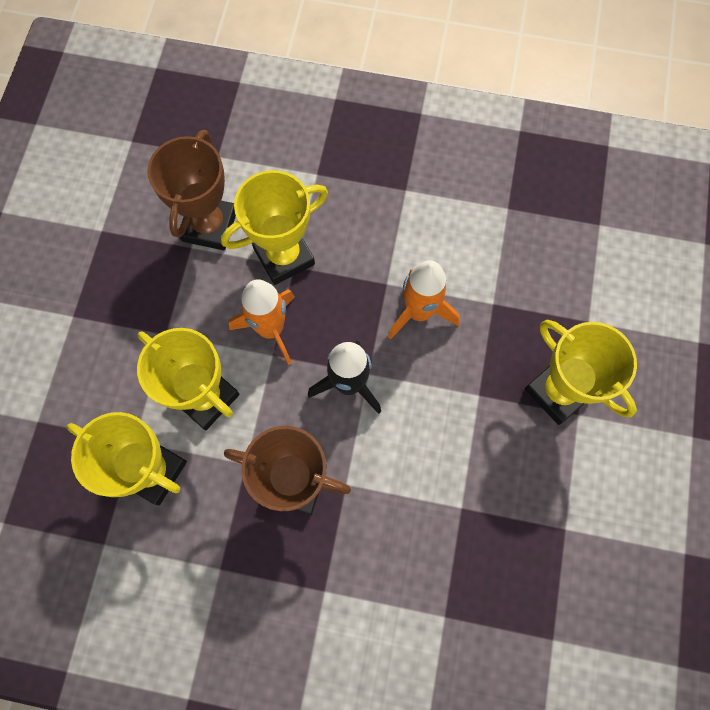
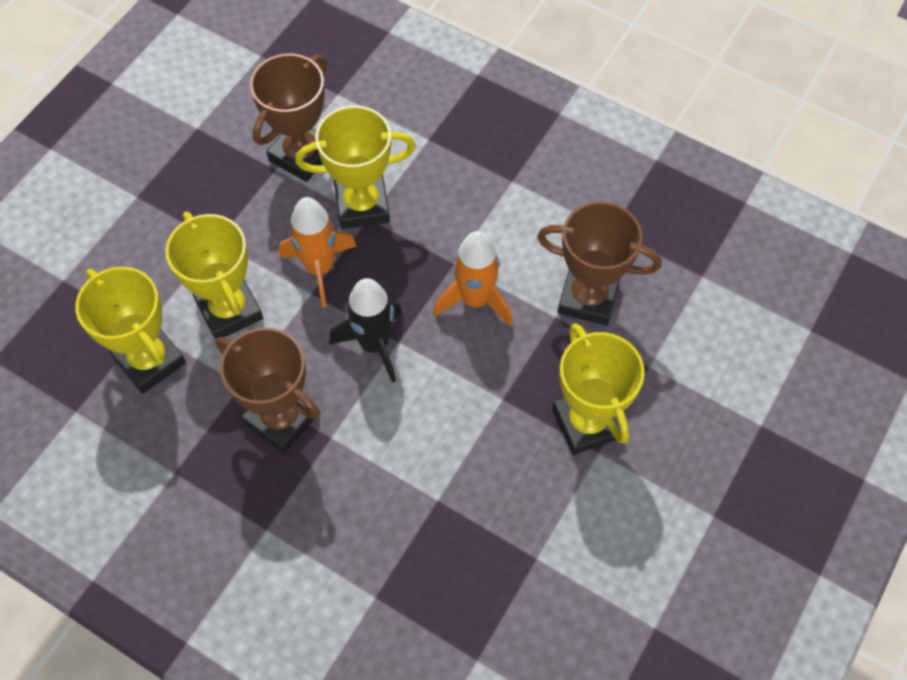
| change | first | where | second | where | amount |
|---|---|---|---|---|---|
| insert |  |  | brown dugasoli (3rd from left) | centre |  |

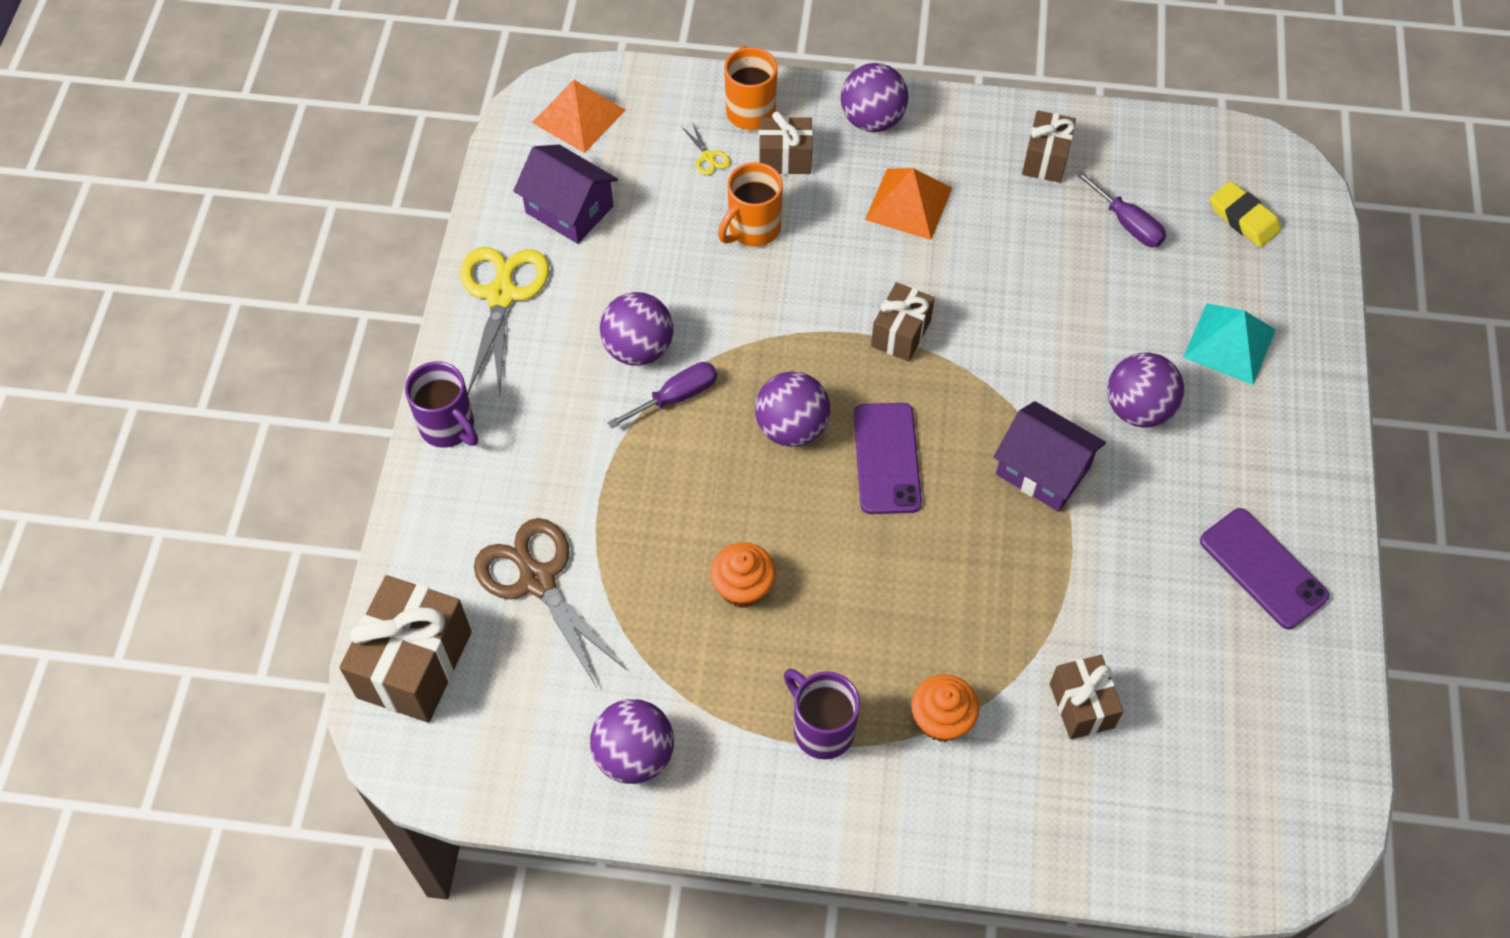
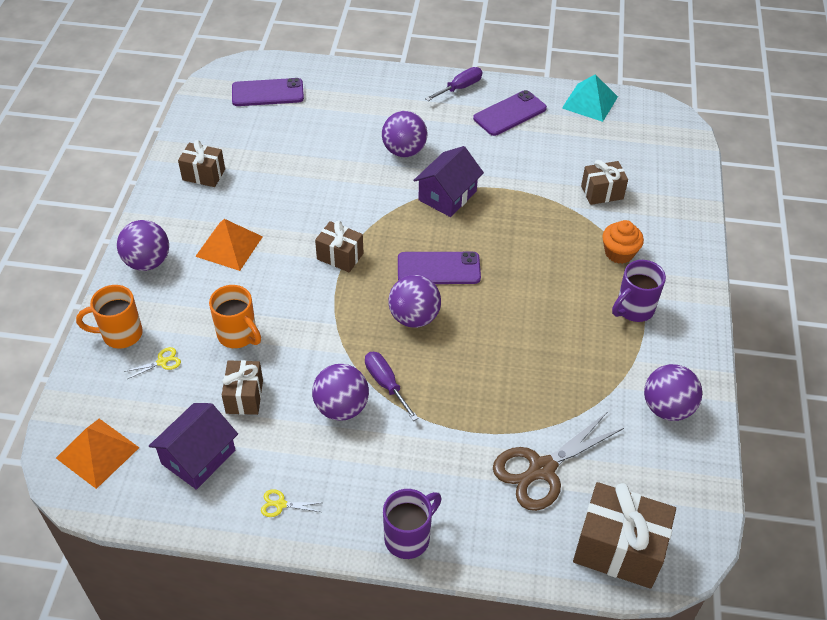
| change | first | where | second | where | amount |
|---|---|---|---|---|---|
| move | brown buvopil (2nd from left) | top centre |  | middle left |  |
| replace | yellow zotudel | top right | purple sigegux (1st from left) | top left |  |
| resize | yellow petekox (1st from left in the first image) | centre | yellow petekox (2nd from left) | bottom centre | x0.41 |
| move | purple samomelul (2nd from left) | top right |  | top centre |  |
| move | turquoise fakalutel | middle right |  | top right |  |
| delete | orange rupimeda (1st from left) | centre |  |  |  |

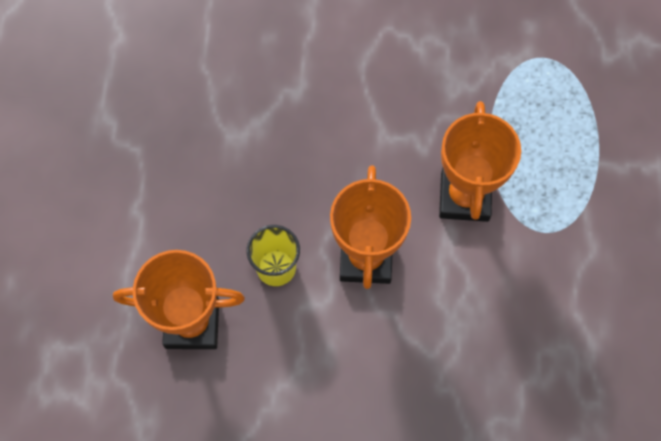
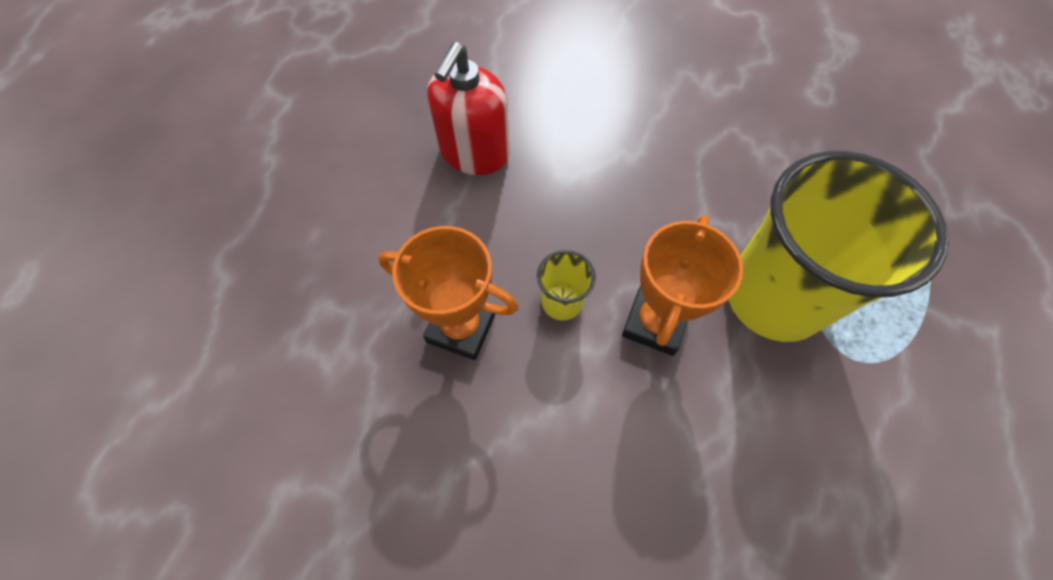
| change | first | where | second | where | amount |
|---|---|---|---|---|---|
| insert |  |  | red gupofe | top centre |  |
| replace | orange dugasoli (3rd from left) | middle right | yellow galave (2nd from left) | middle right |  |

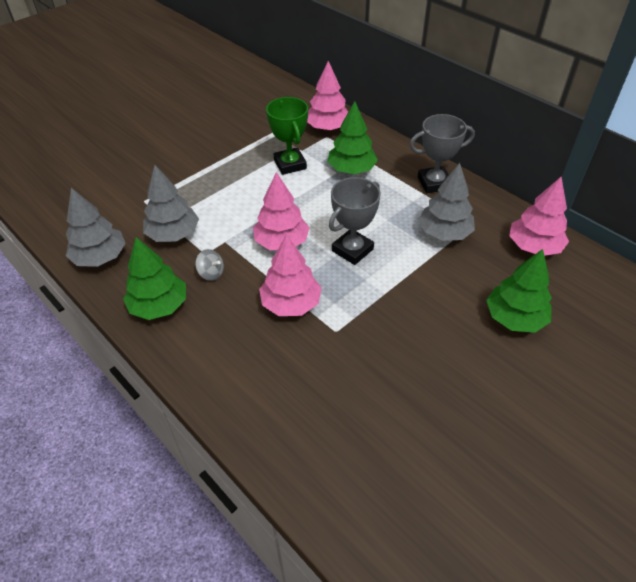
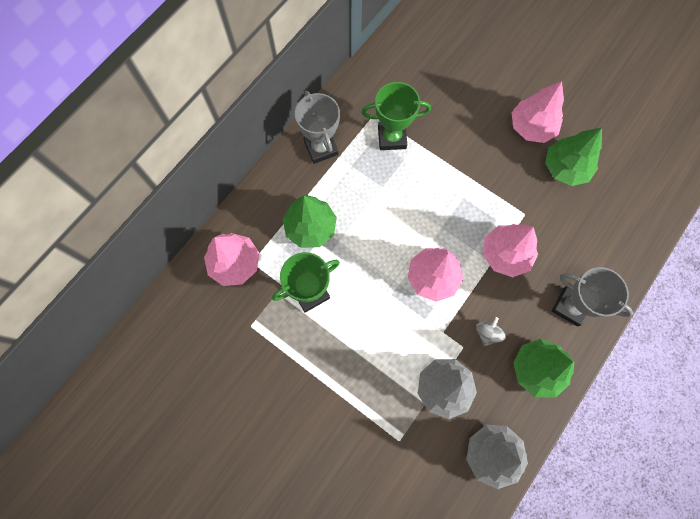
| change | first | where | second | where | amount |
|---|---|---|---|---|---|
| replace | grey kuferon (3rd from left) | middle right | green dugasoli (2nd from left) | top centre |  |
| move | pink kuferon (4th from left) | middle right |  | top right |  |
| move | green kuferon (3rd from left) | middle right |  | top right |  |
| move | grey dugasoli (1st from left in the first image) | centre | grey dugasoli (2nd from left) | middle right |  |

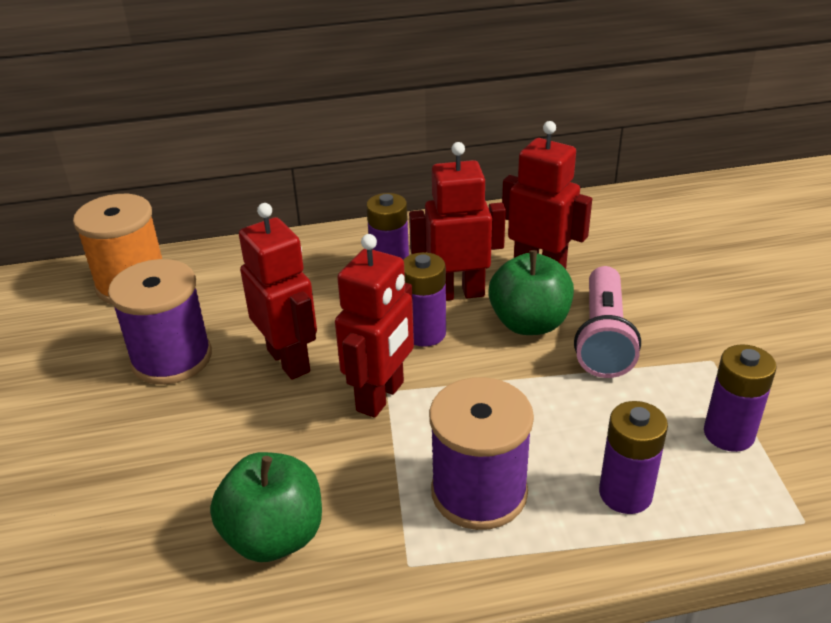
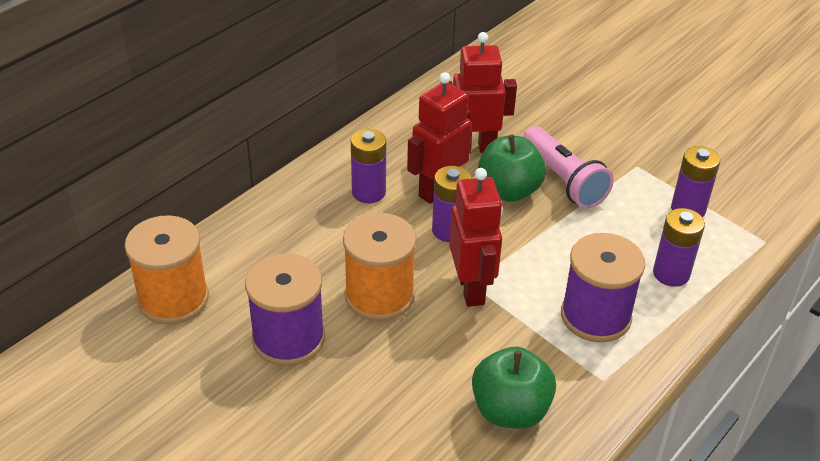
| change | first | where | second | where | amount |
|---|---|---|---|---|---|
| replace | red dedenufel (1st from left) | centre | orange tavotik (2nd from left) | centre |  |

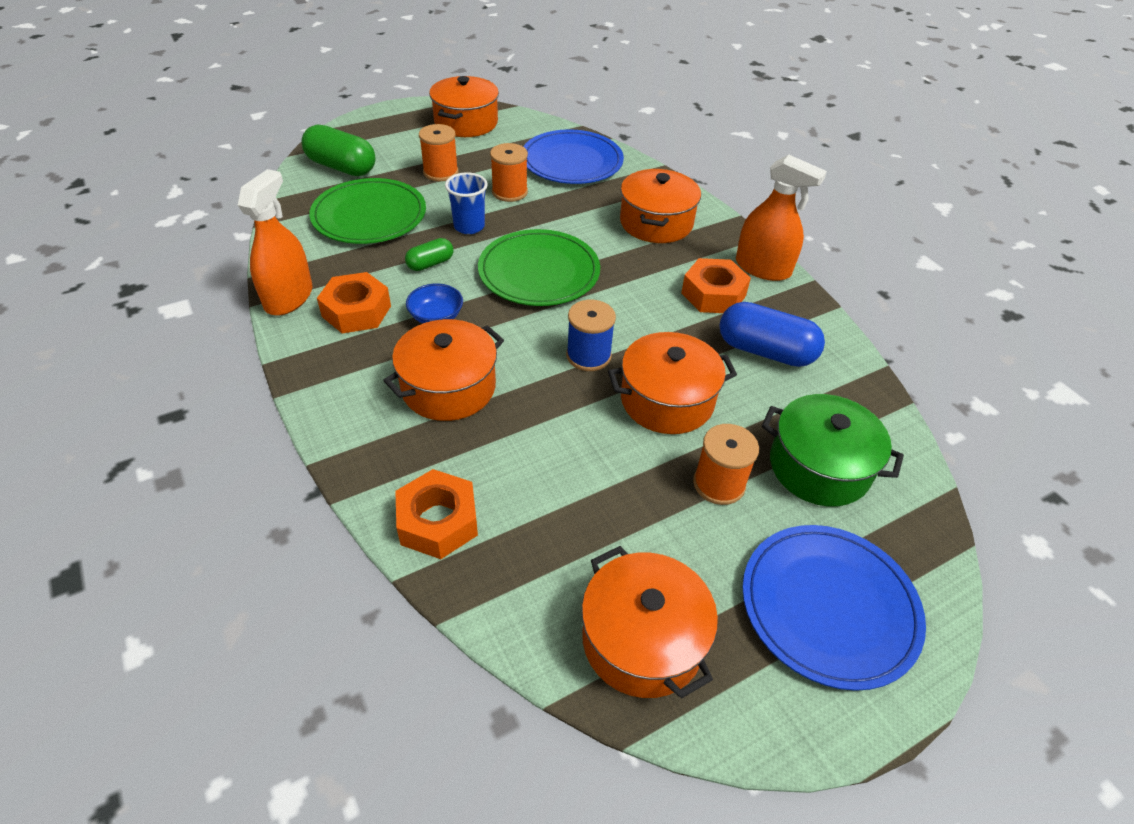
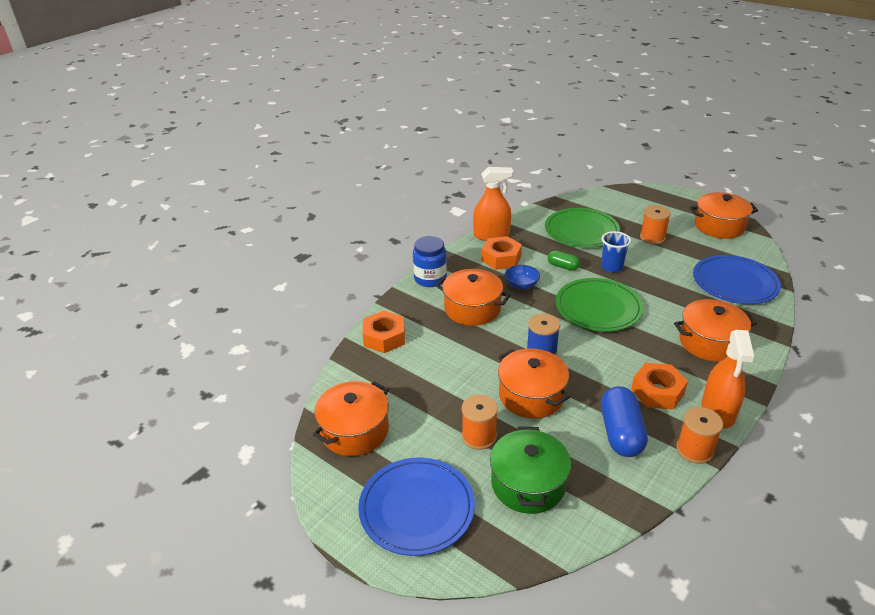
| change | first | where | second | where | amount |
|---|---|---|---|---|---|
| insert |  |  | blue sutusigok | centre |  |
| move | orange tavotik (2nd from left in the first image) | top centre | orange tavotik (3rd from left) | bottom right |  |
| delete | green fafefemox (1st from left) | top left |  |  |  |

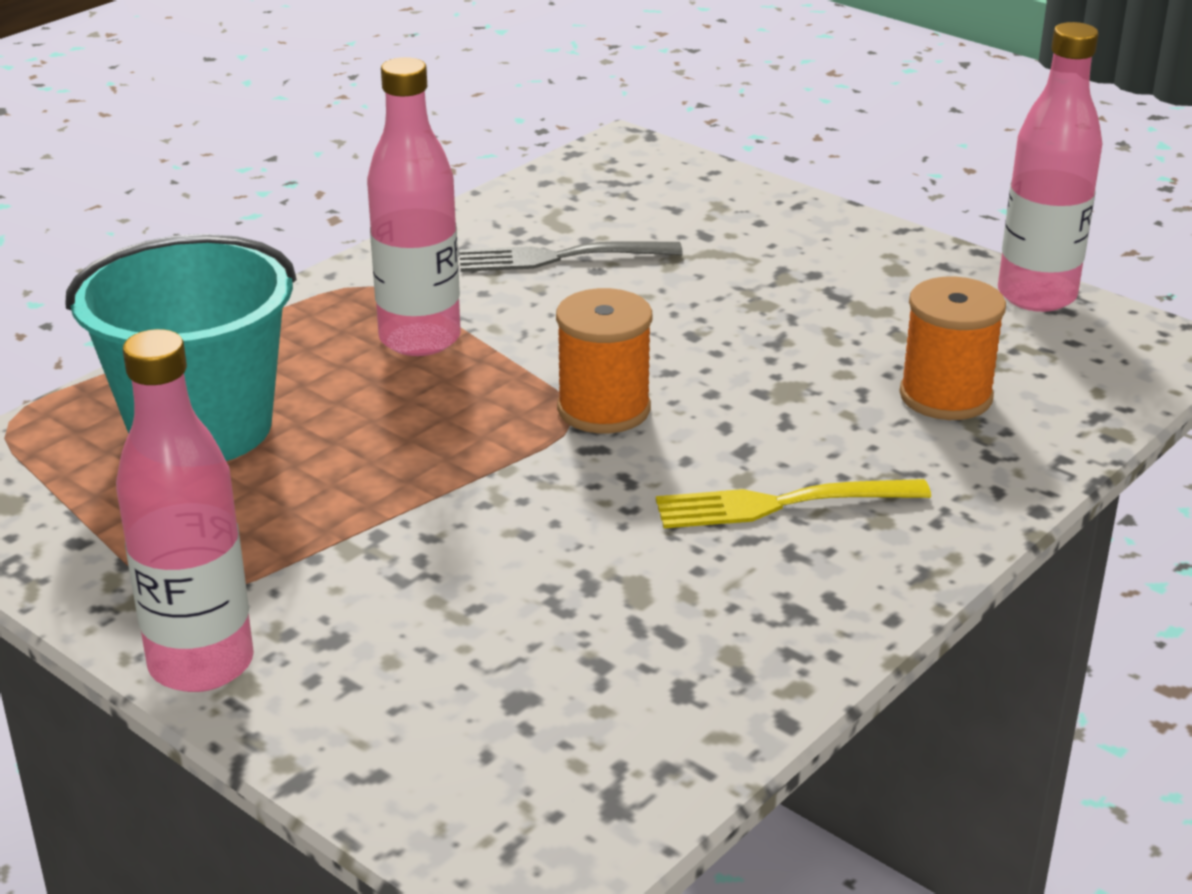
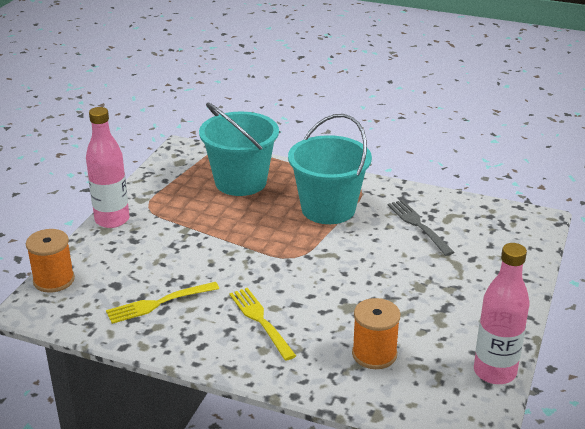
| change | first | where | second | where | amount |
|---|---|---|---|---|---|
| move | orange tavotik (1st from left) | centre |  | middle left |  |
| insert |  |  | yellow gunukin (1st from left) | bottom left |  |
| replace | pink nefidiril (2nd from left) | top centre | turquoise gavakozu (2nd from left) | centre |  |

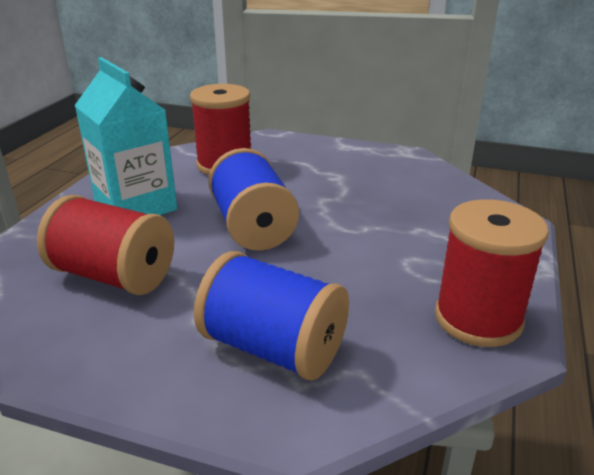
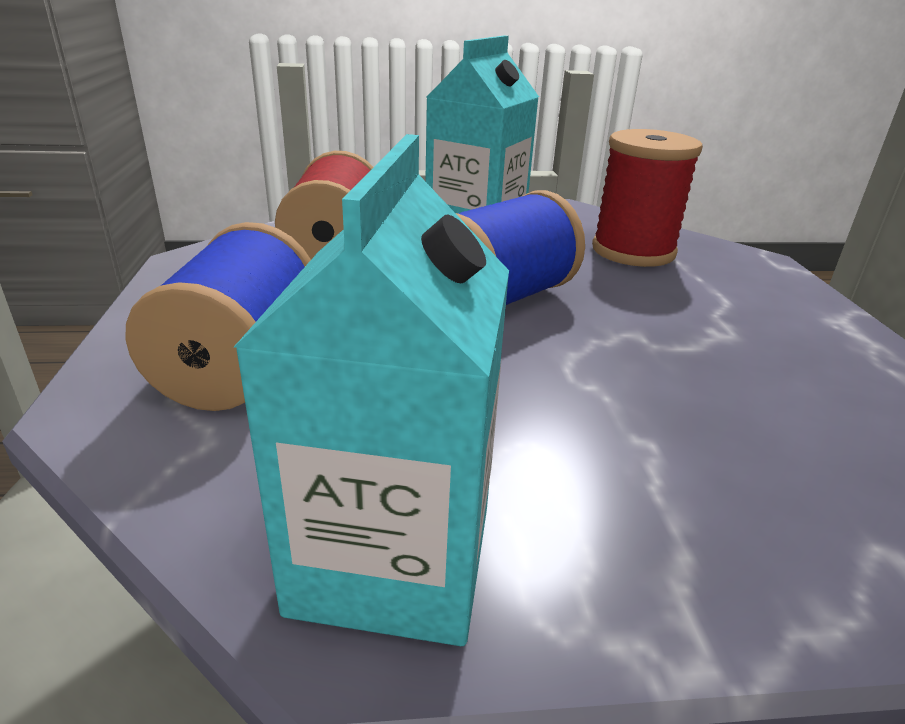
| change | first | where | second | where | amount |
|---|---|---|---|---|---|
| replace | red tavotik (3rd from left) | middle right | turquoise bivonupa (1st from left) | centre |  |

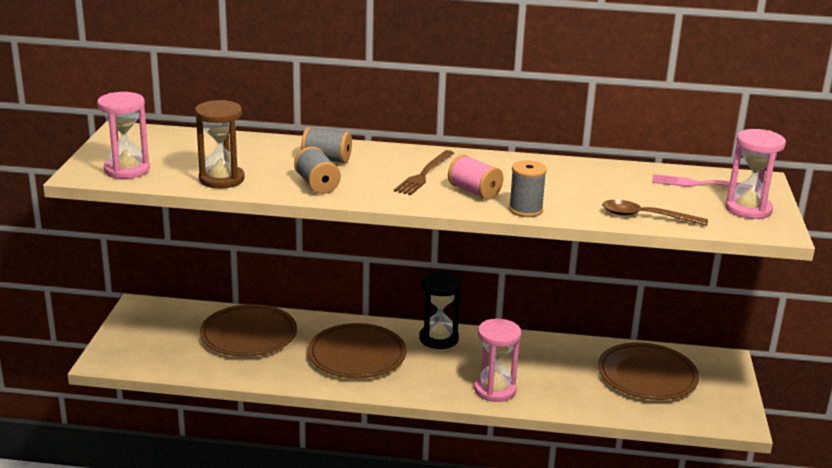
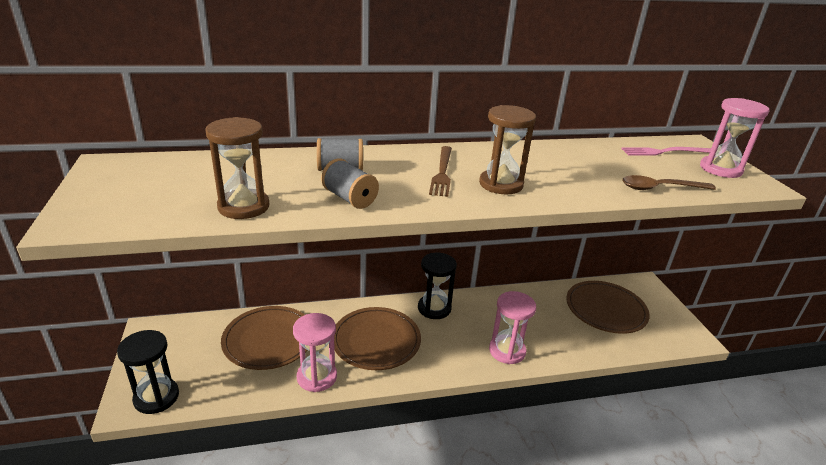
| change | first | where | second | where | amount |
|---|---|---|---|---|---|
| insert |  |  | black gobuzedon (1st from left) | bottom left |  |
| move | pink gobuzedon (1st from left) | top left |  | bottom centre |  |
| replace | pink tavotik | centre | brown gobuzedon (2nd from left) | top centre |  |
| delete | grey tavotik (3rd from left) | centre |  |  |  |

